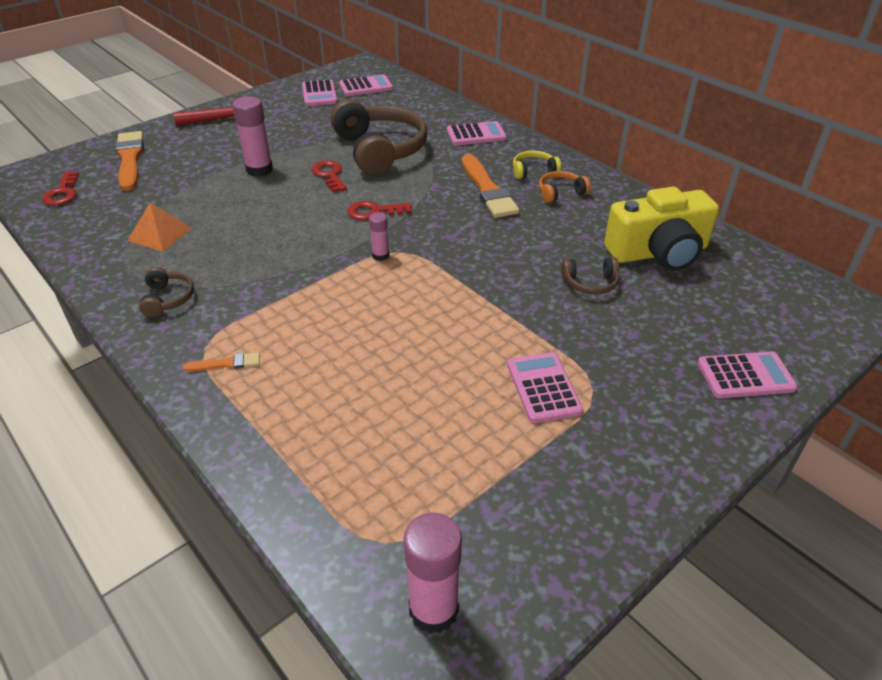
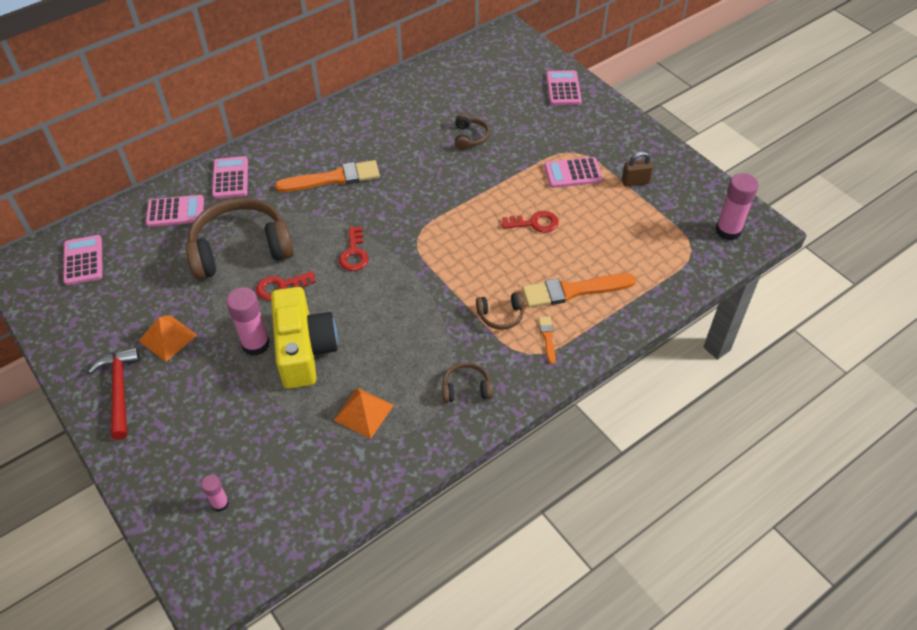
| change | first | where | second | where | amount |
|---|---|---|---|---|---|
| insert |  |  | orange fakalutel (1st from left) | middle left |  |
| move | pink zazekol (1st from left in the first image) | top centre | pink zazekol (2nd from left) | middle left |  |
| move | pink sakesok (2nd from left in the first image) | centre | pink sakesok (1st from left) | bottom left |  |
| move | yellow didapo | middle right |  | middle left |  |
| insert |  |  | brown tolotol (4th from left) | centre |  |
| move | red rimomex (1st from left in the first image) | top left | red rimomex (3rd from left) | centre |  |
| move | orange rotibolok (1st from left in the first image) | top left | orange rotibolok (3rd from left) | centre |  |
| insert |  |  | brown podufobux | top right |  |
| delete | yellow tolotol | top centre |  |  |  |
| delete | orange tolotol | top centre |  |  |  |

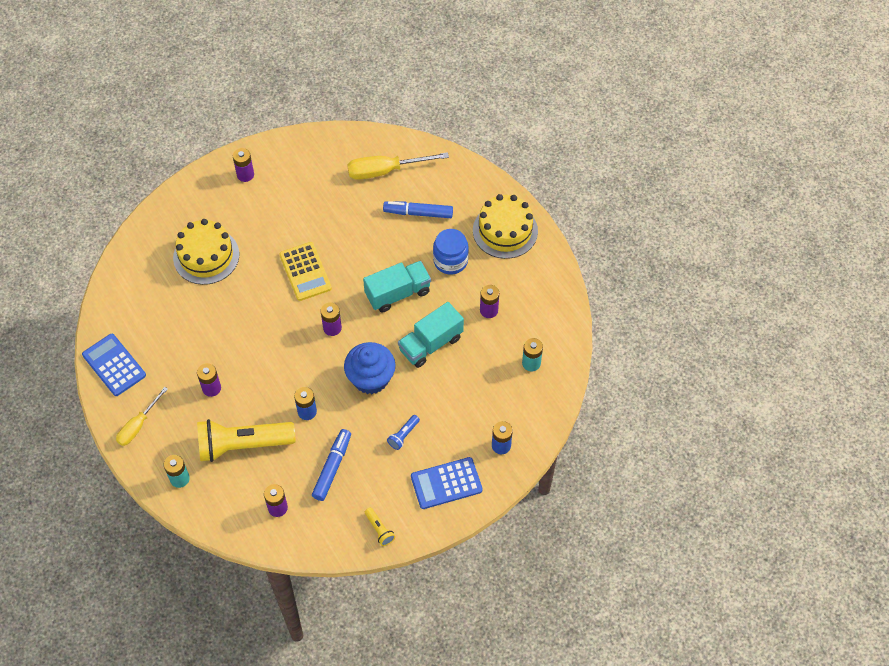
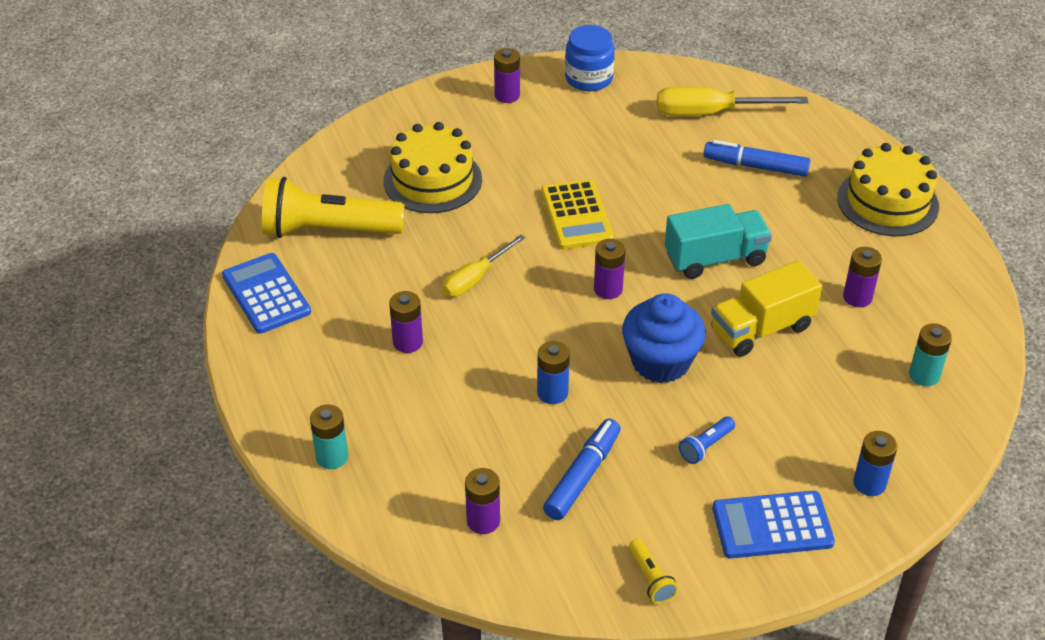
| change | first | where | second | where | amount |
|---|---|---|---|---|---|
| move | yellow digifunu (1st from left) | middle left |  | top left |  |
| move | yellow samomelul (1st from left) | middle left |  | centre |  |
| move | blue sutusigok | centre |  | top centre |  |
| recolor | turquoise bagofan (2nd from left) | centre | yellow bagofan | middle right |  |

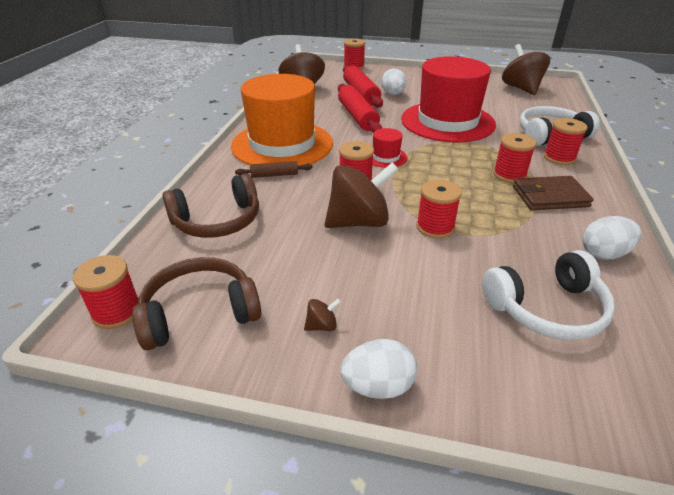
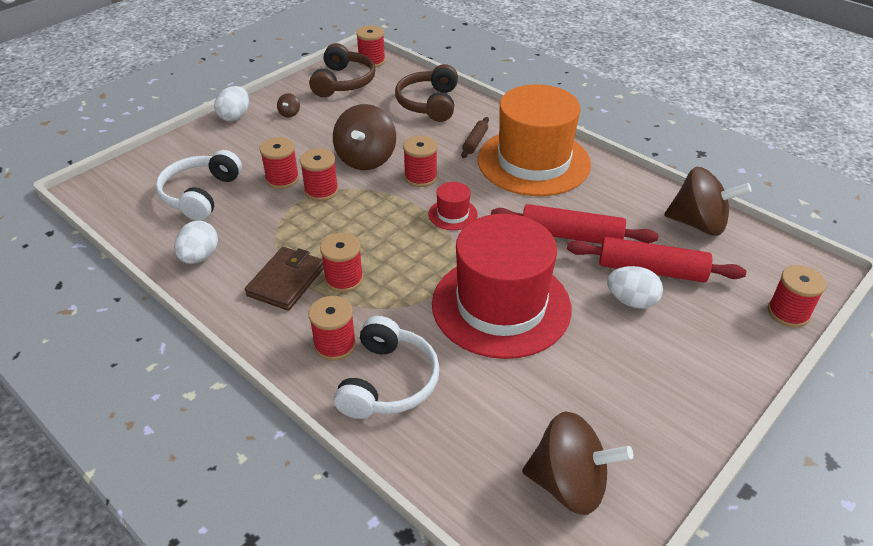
| change | first | where | second | where | amount |
|---|---|---|---|---|---|
| insert |  |  | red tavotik (1st from left) | top left |  |

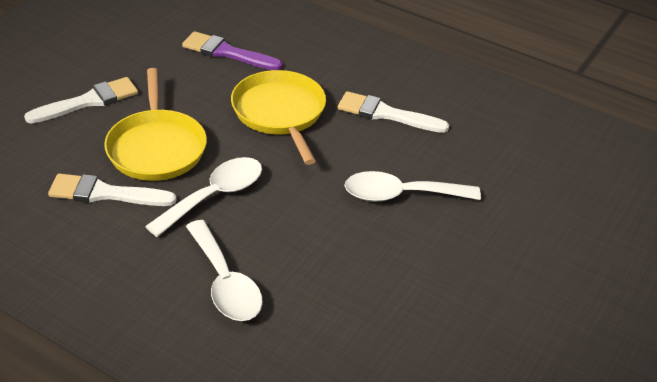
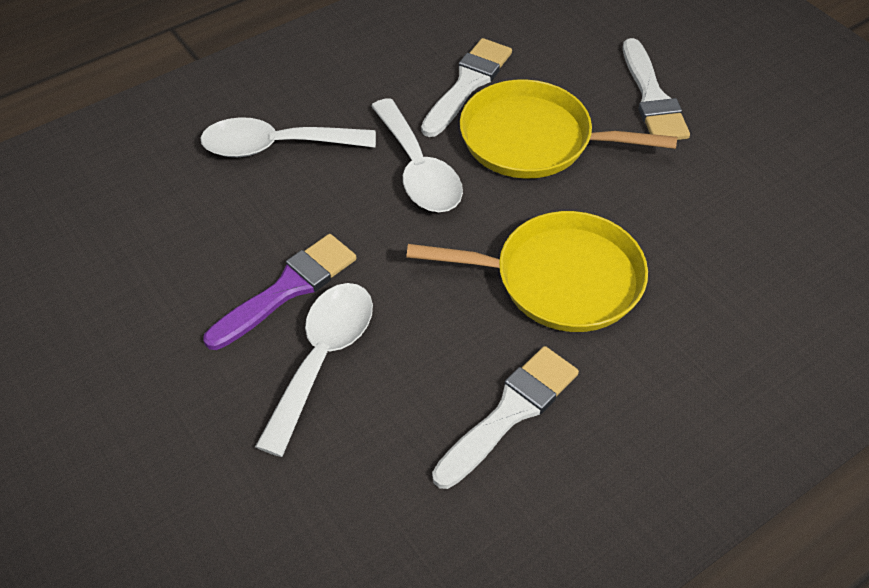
| change | first | where | second | where | amount |
|---|---|---|---|---|---|
| move | purple rotibolok | top centre |  | middle left |  |

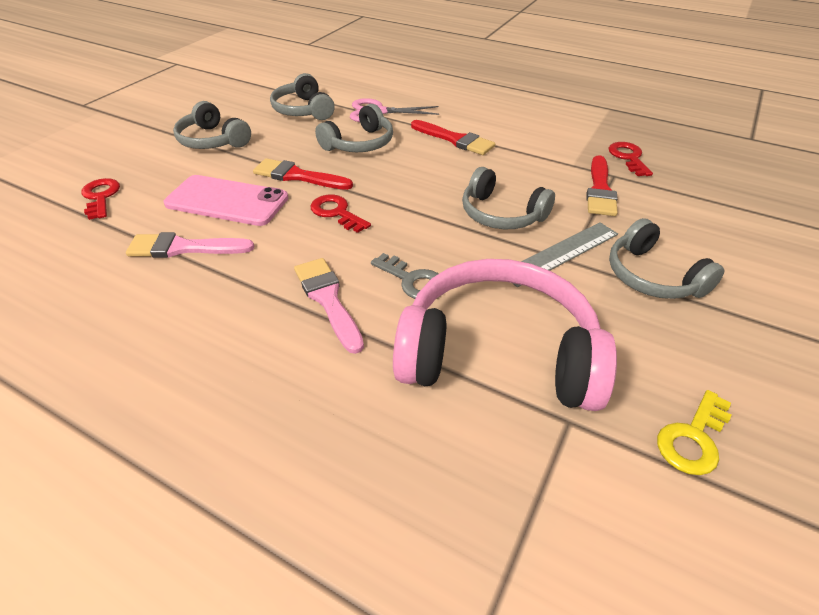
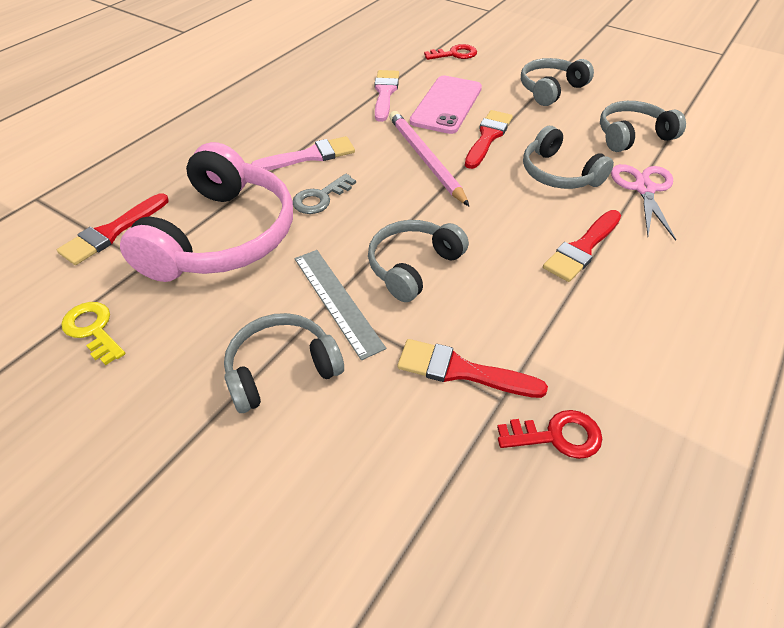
| change | first | where | second | where | amount |
|---|---|---|---|---|---|
| insert |  |  | red rotibolok (1st from left) | middle left |  |
| replace | red rimomex (2nd from left) | centre | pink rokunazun | top centre |  |

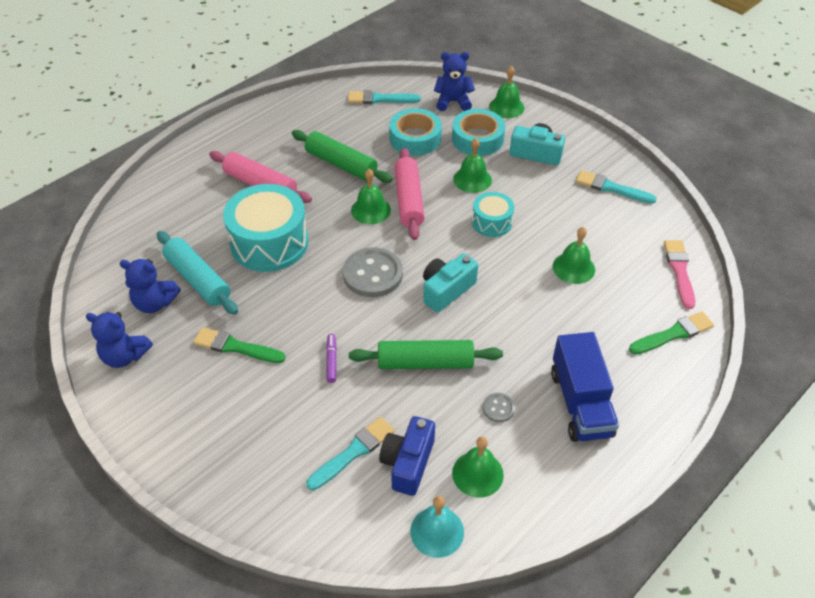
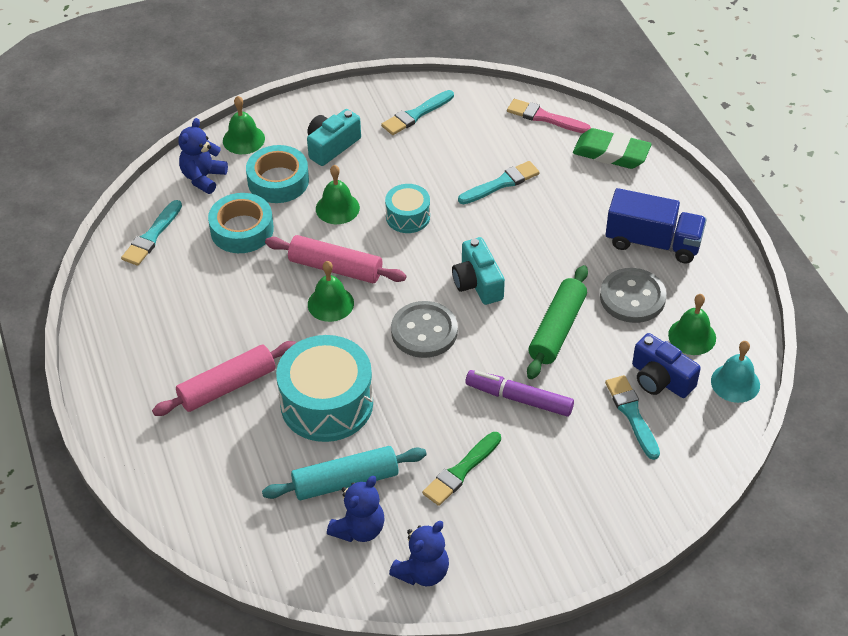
| change | first | where | second | where | amount |
|---|---|---|---|---|---|
| replace | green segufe (5th from left) | middle right | turquoise rotibolok (3rd from left) | top centre |  |
| resize | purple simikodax | centre |  | centre | x1.88 |
| replace | green rotibolok (2nd from left) | middle right | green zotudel | top right |  |
| resize | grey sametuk (2nd from left) | bottom centre |  | middle right | x2.11 |
| delete | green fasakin (1st from left) | top centre |  |  |  |

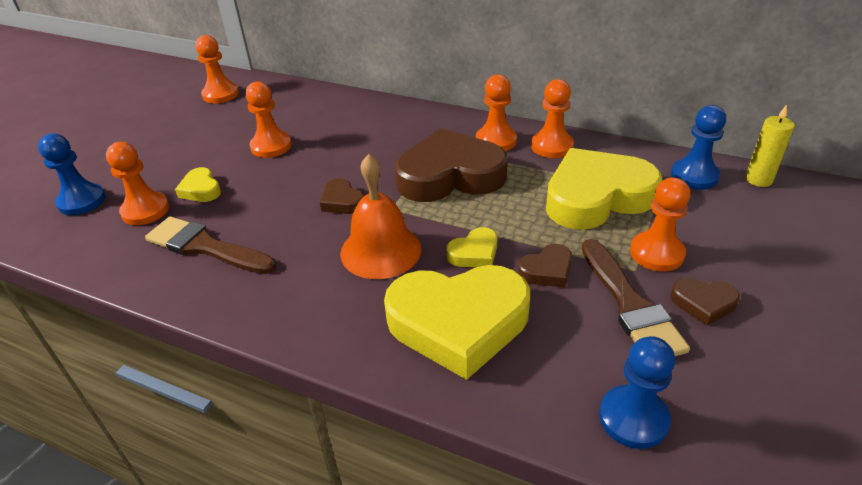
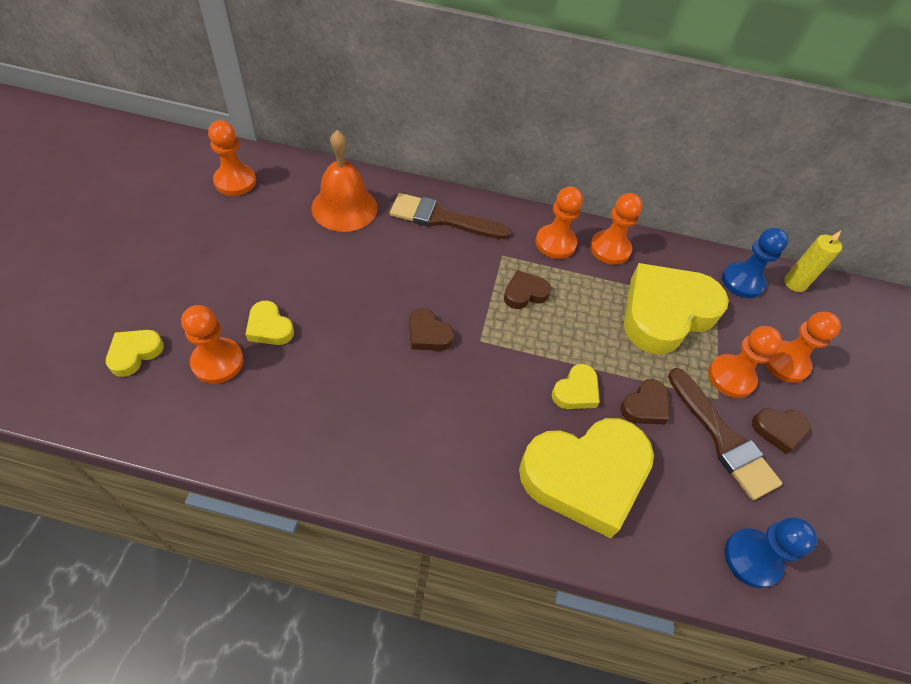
| change | first | where | second | where | amount |
|---|---|---|---|---|---|
| replace | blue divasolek (1st from left) | middle left | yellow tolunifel (1st from left) | middle left |  |
| move | orange segufe | centre |  | top centre |  |
| move | brown rotibolok (1st from left) | middle left |  | top centre |  |
| resize | brown tolunifel (2nd from left) | centre |  | centre | x0.44 |
| move | orange divasolek (3rd from left in the first image) | top left | orange divasolek (6th from left) | middle right |  |

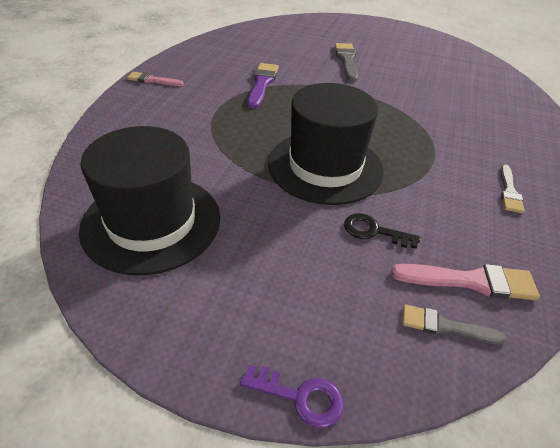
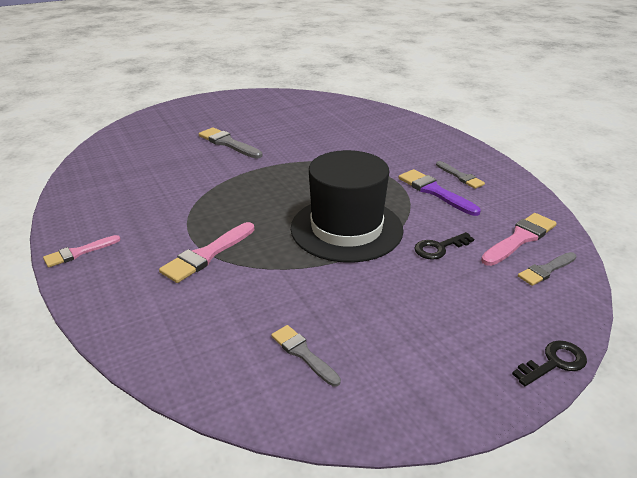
| change | first | where | second | where | amount |
|---|---|---|---|---|---|
| insert |  |  | pink rotibolok (2nd from left) | middle left |  |
| replace | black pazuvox (1st from left) | middle left | grey rotibolok (2nd from left) | bottom centre |  |
| move | purple rotibolok | top centre |  | middle right |  |
| recolor | purple rimomex | bottom centre | black rimomex (2nd from left) | bottom right |  |

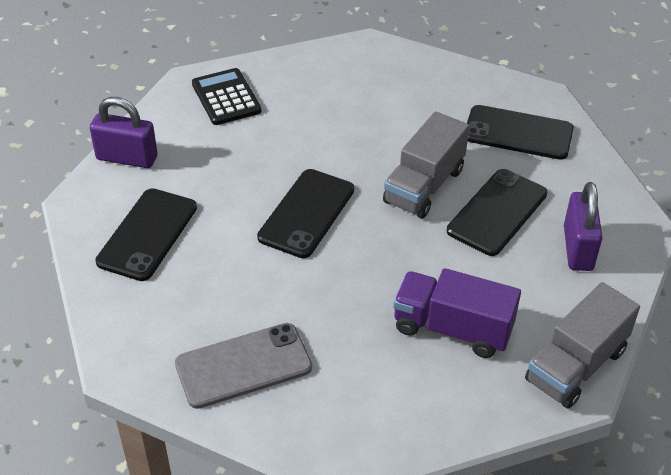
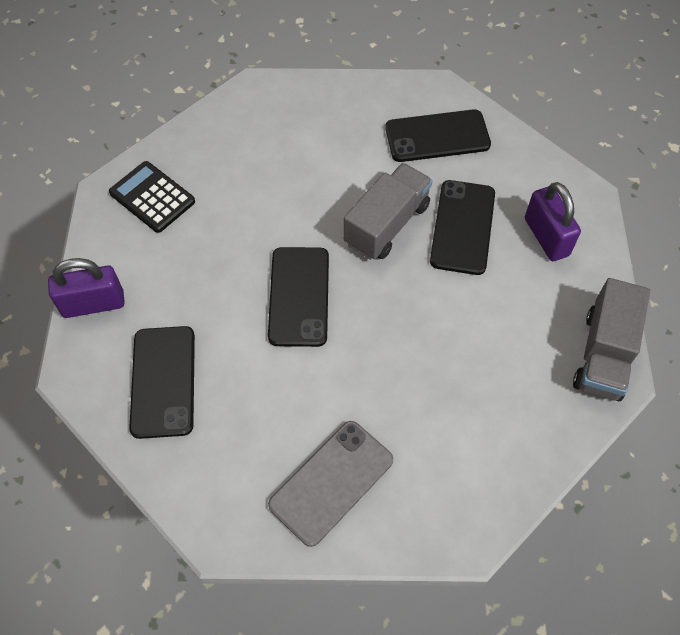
| change | first | where | second | where | amount |
|---|---|---|---|---|---|
| rotate | grey bagofan (1st from left) | centre |  | top centre | 150 degrees counterclockwise |
| delete | purple bagofan | middle right |  |  |  |

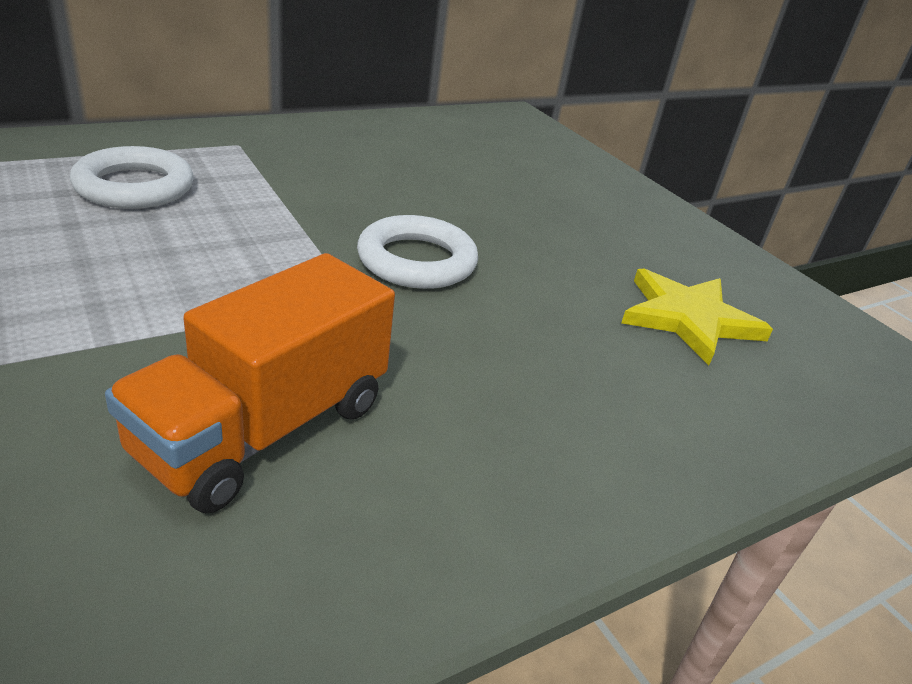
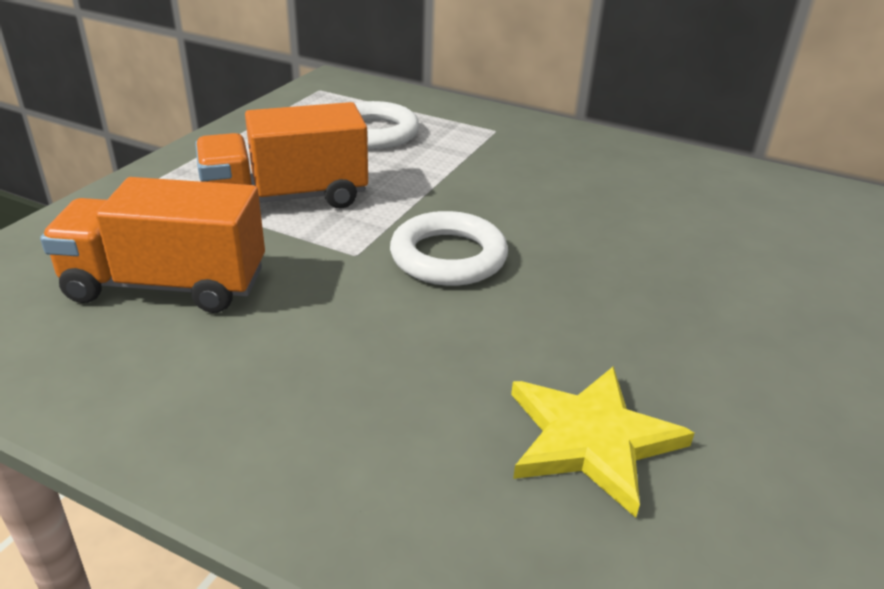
| change | first | where | second | where | amount |
|---|---|---|---|---|---|
| insert |  |  | orange bagofan (2nd from left) | top left |  |

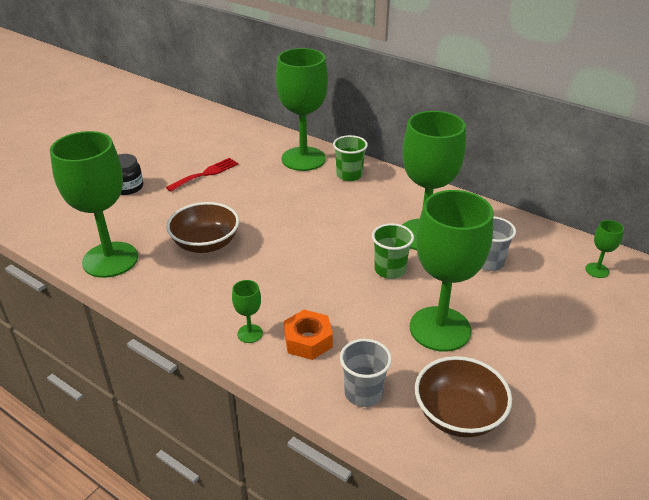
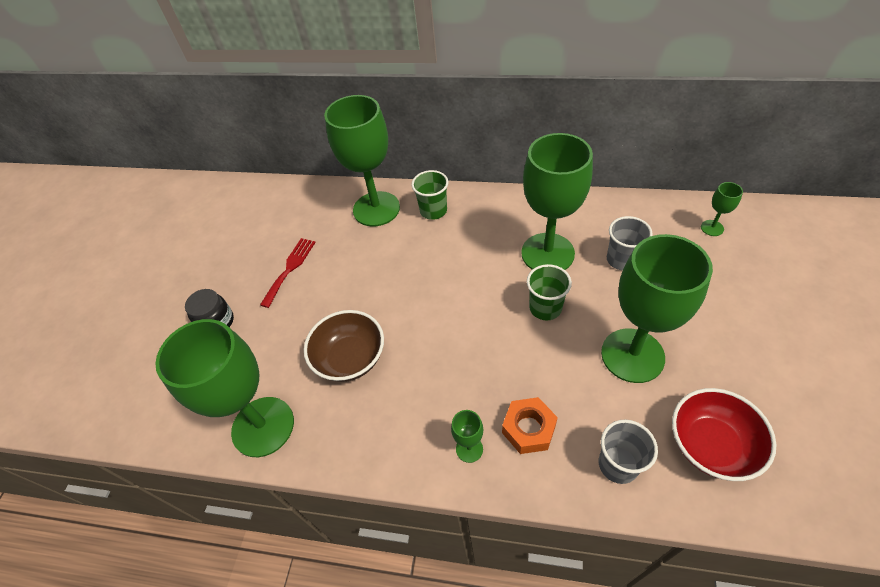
| change | first | where | second | where | amount |
|---|---|---|---|---|---|
| recolor | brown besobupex (2nd from left) | bottom right | red besobupex | bottom right |  |

